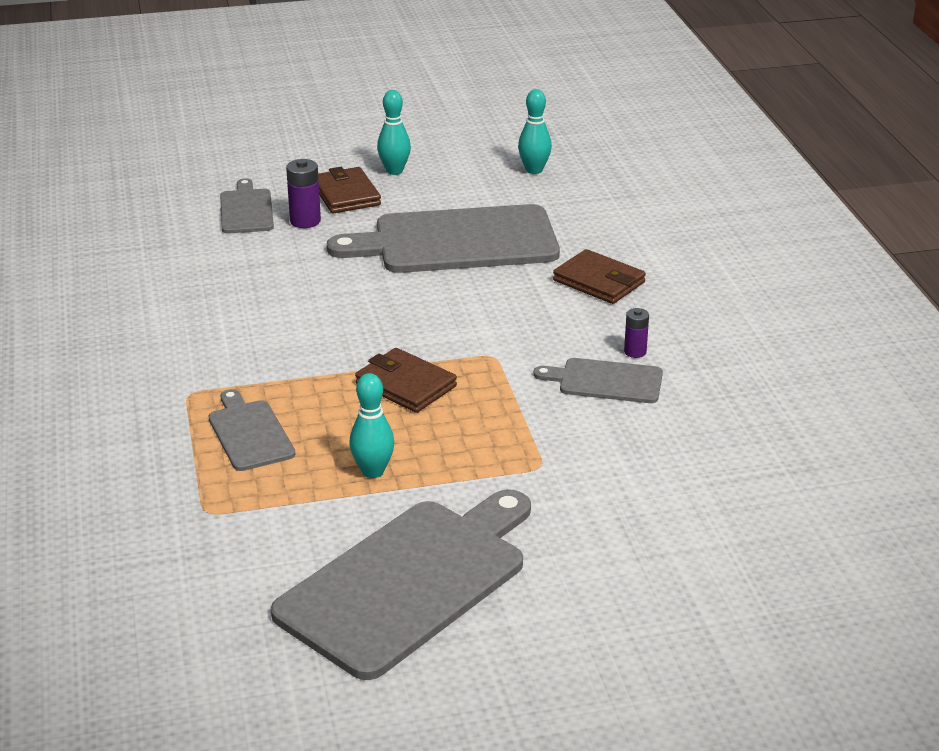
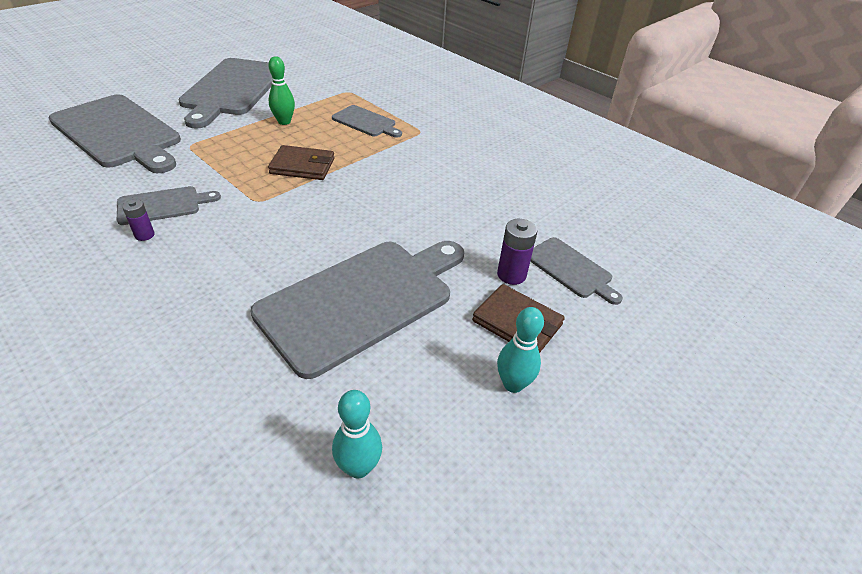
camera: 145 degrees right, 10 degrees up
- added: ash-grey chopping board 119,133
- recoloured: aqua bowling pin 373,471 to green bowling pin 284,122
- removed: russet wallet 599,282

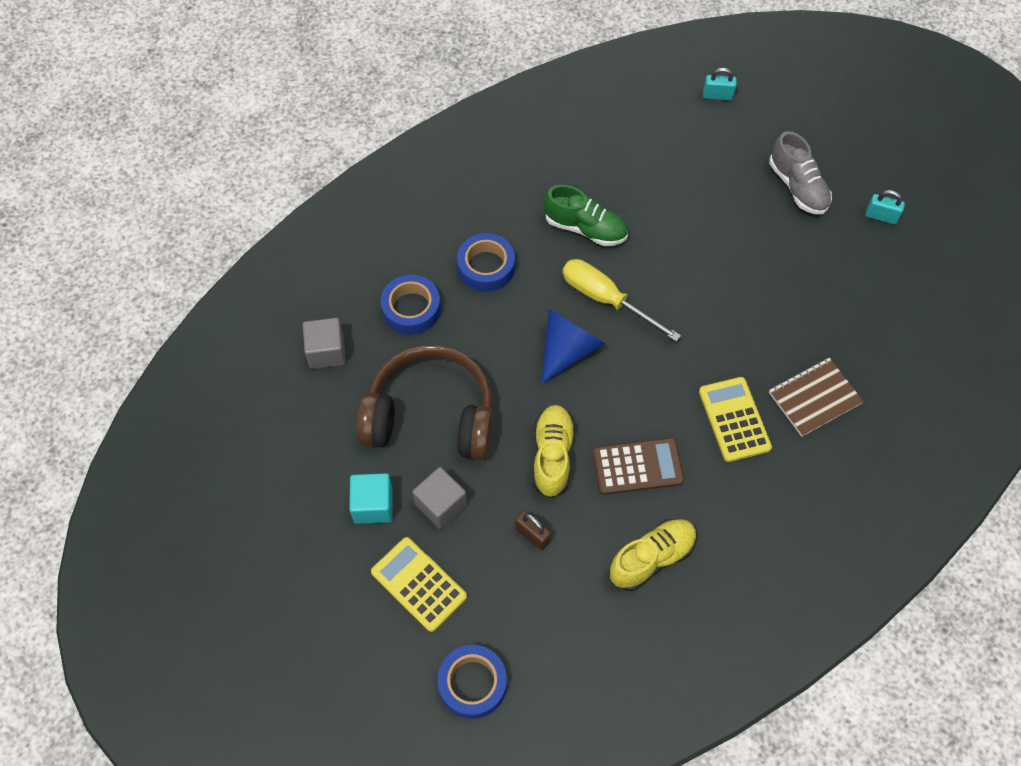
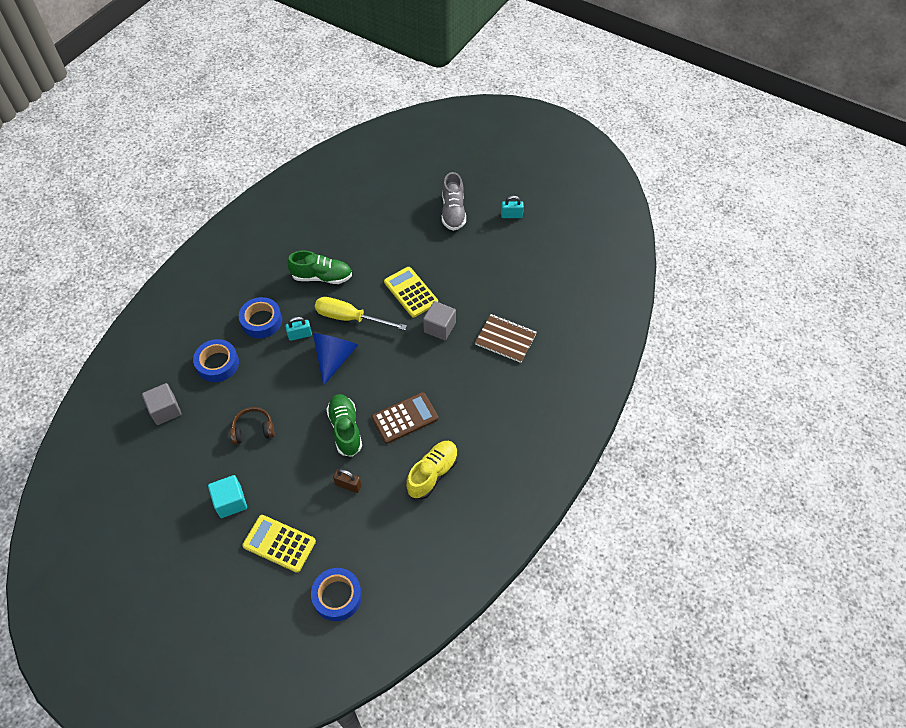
camera: 20 degrees left, 5 degrees down
- resized: russet headphones 431,416 = 253,430 x0.45
- moved: aqua lock 717,95 to 300,335
- recoloured: bright yellow shoe 552,456 to green shoe 345,429
- moved: bright yellow calculator 734,419 to 411,292
- moved: ash-grey block 441,505 to 439,327
- turned: ash-grey shoe 797,187 = 453,212 45 degrees clockwise
- turned: russet notepad 814,398 = 505,339 75 degrees clockwise

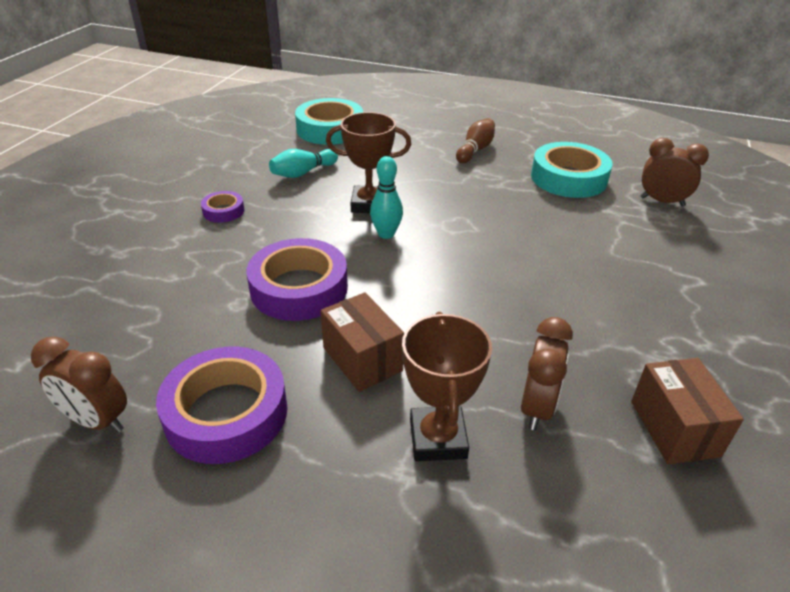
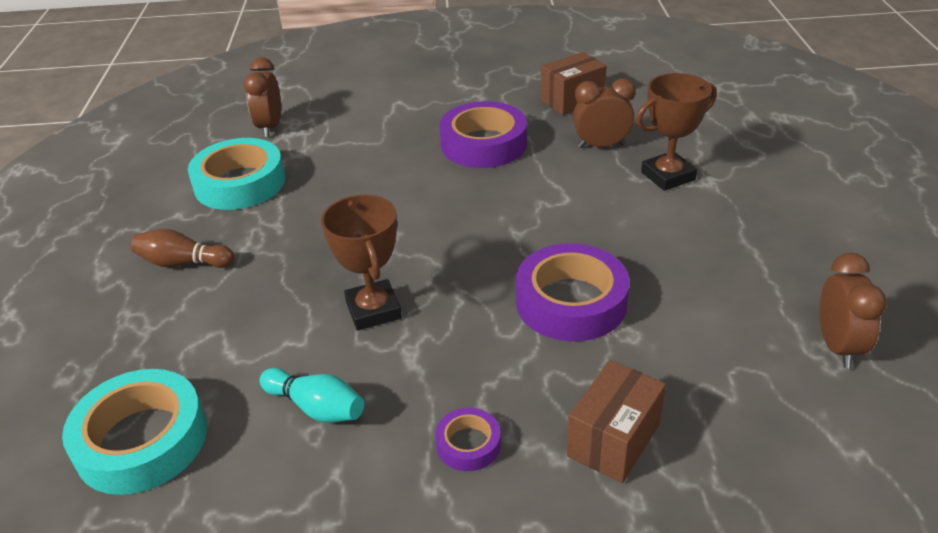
camera: 110 degrees left, 0 degrees up
- moved: violet sticky tape 226,413 to 484,144
- moved: russet box 362,359 to 613,440
- removed: aqua bowling pin 386,234

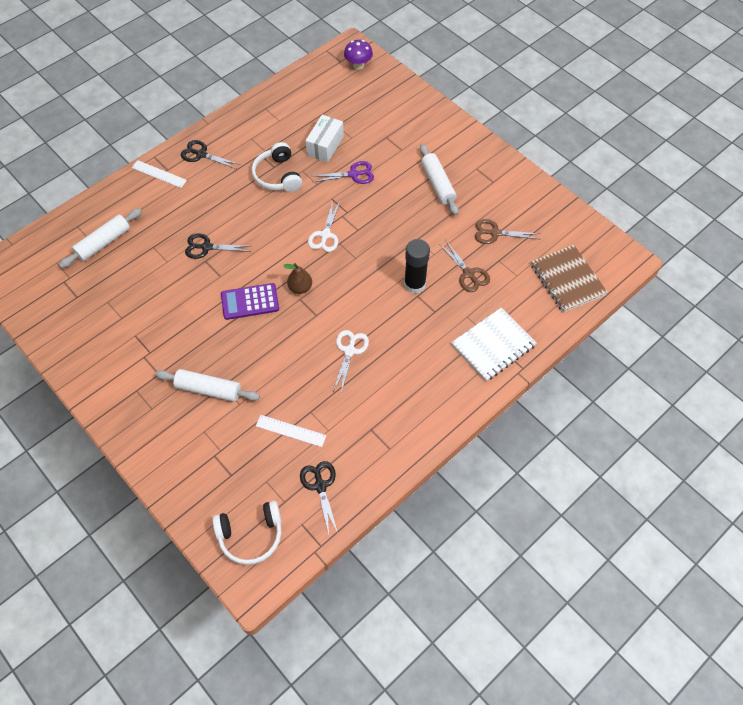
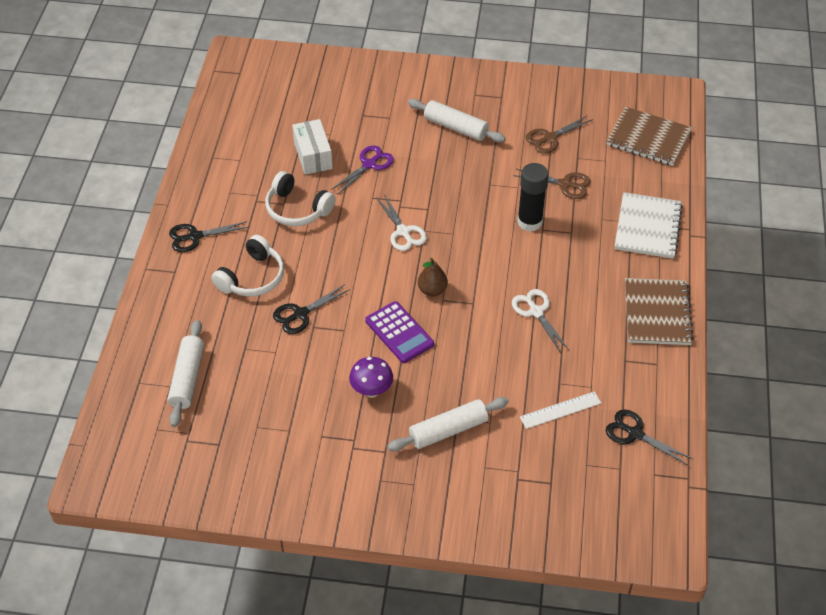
camera: 40 degrees left, 10 degrees down
- moved: snow-white headphones 251,535 to 252,277
- moved: violet mushroom 358,65 to 371,390
- turned: violet calculator 250,302 = 399,332 75 degrees counterclockwise
- added: russet notepad 657,313
- removed: snow-white straightedge 159,174

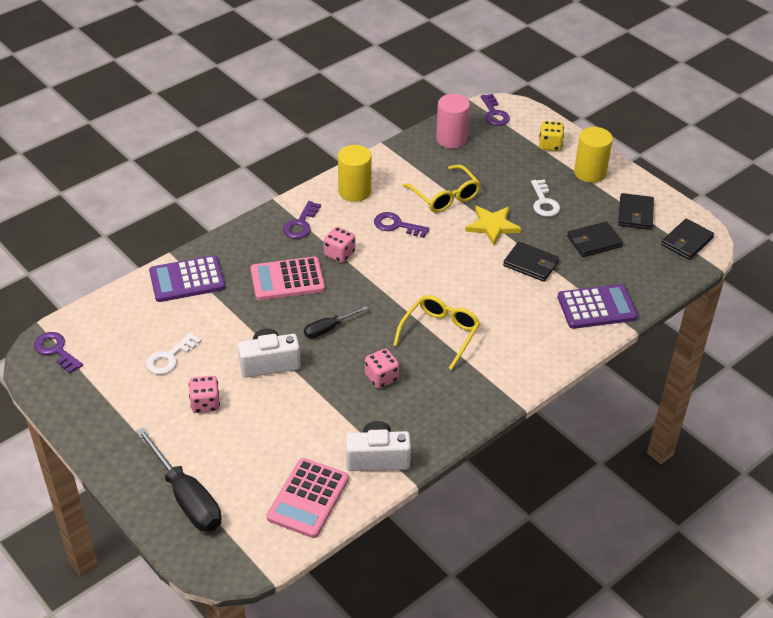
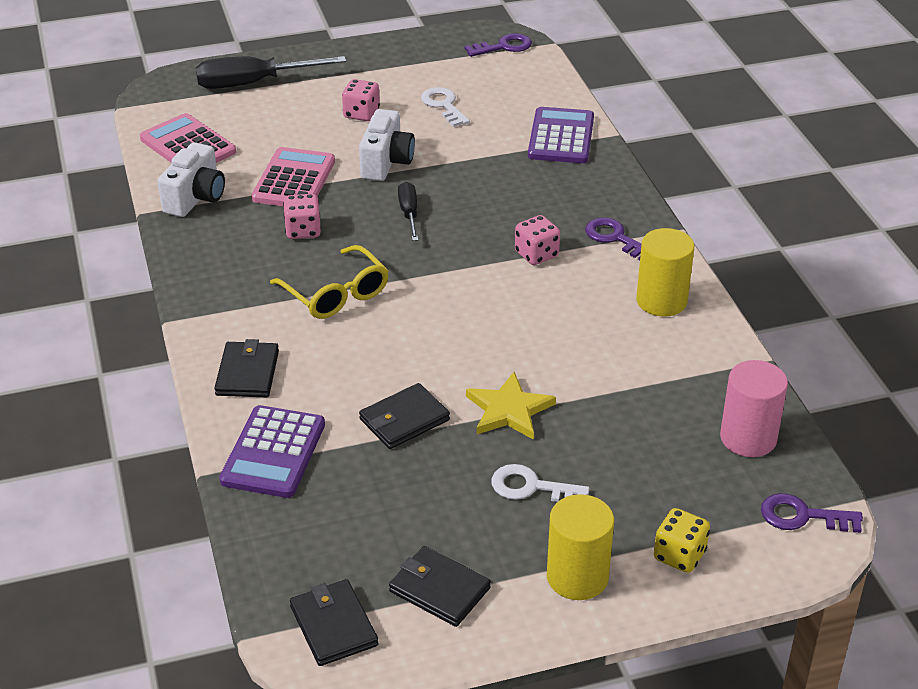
camera: 115 degrees right, 5 degrees down
- moved: black wallet 594,241 to 247,373
- moved: pink calculator 287,279 to 294,180
- removed: violet door key 396,225
- removed: bright yellow glasses 445,196

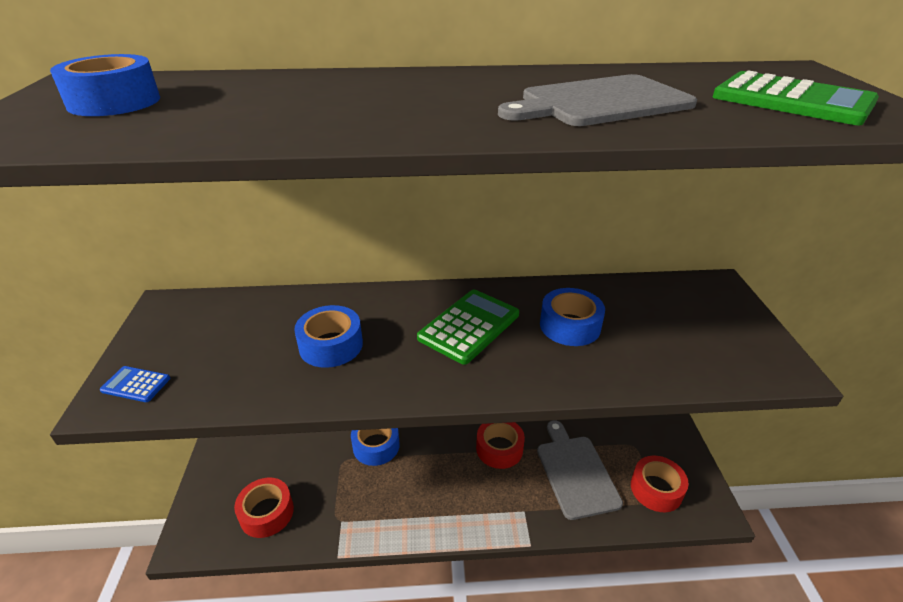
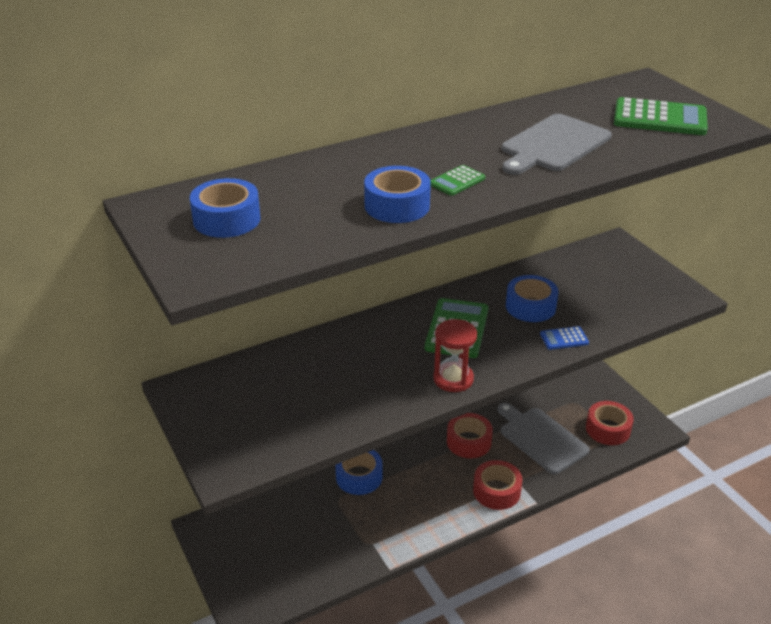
camera: 25 degrees left, 0 degrees up
- moved: blue sticky tape 331,345 to 397,206
- added: green calculator 457,181
- added: red hourglass 453,379
- moved: red sticky tape 267,513 to 496,491
- moved: blue calculator 136,384 to 564,339

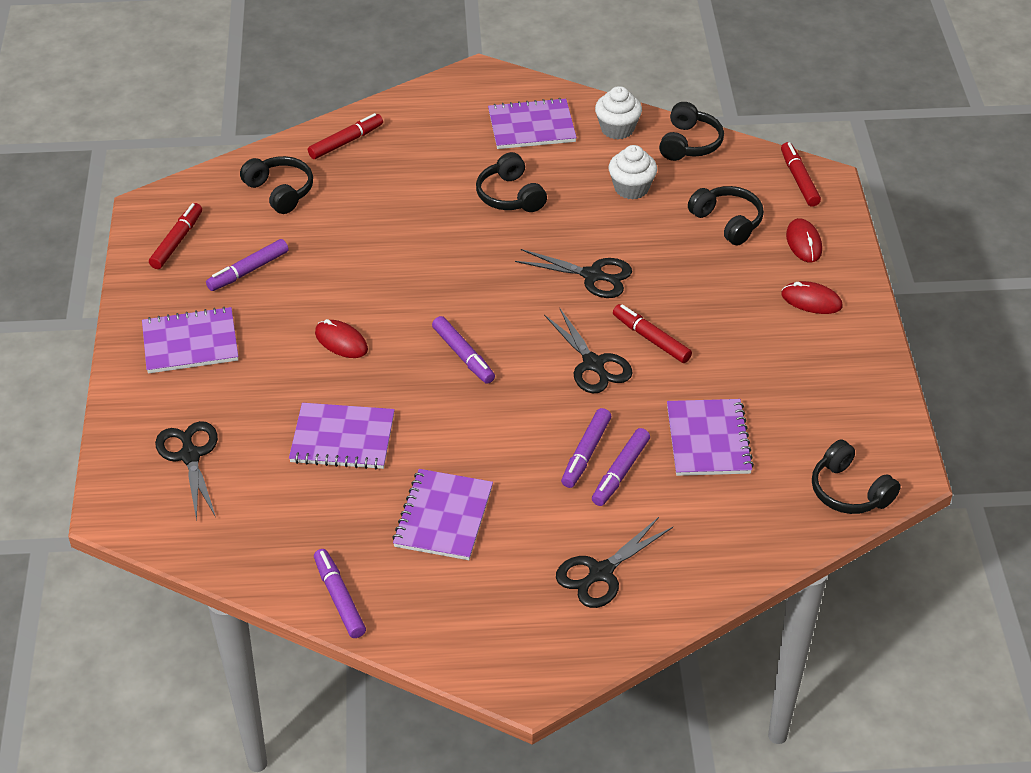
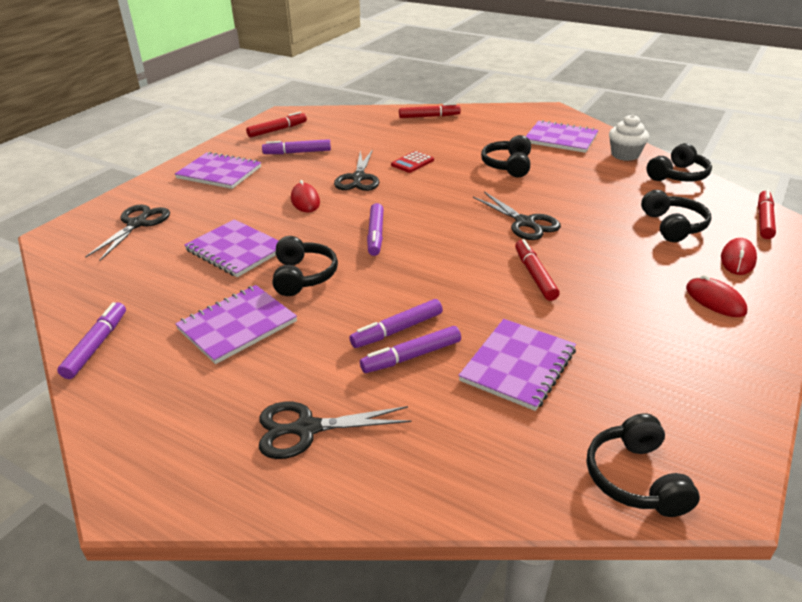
camera: 35 degrees right, 10 degrees down
- moved: black headphones 280,191 to 303,276
- moved: black scissors 593,364 to 358,178
- added: red calculator 412,162
- removed: snow-white cupcake 631,188

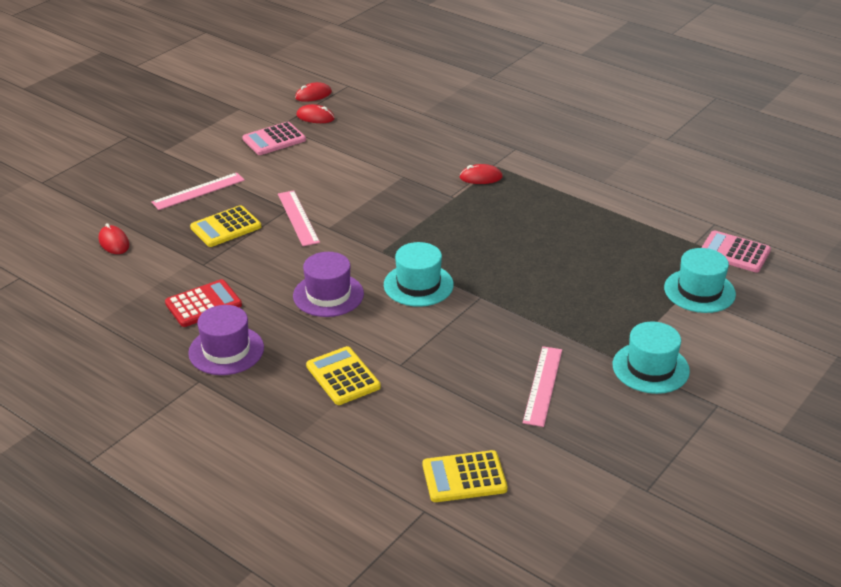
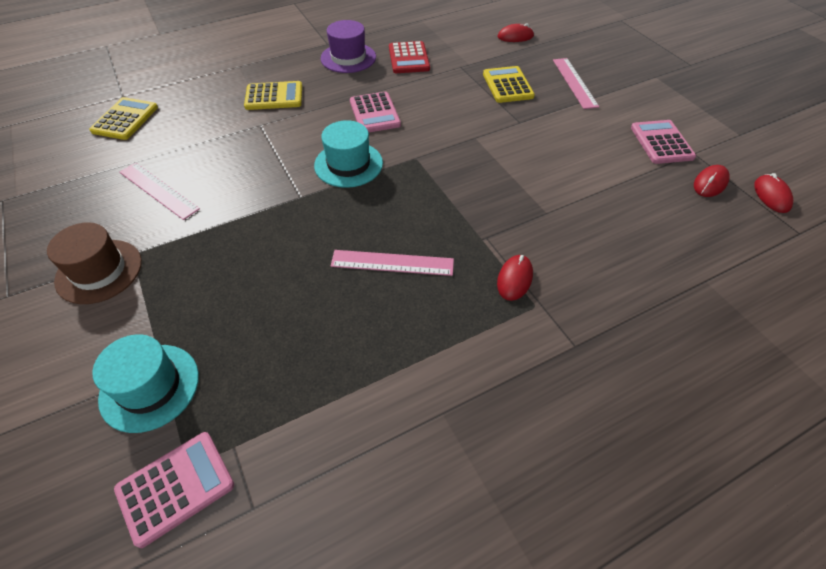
camera: 115 degrees right, 15 degrees up
- recoloured: aqua top hat 650,368 to russet top hat 99,271
- moved: pink straightedge 298,218 to 392,263
- replaced: violet top hat 328,295 to pink calculator 374,113

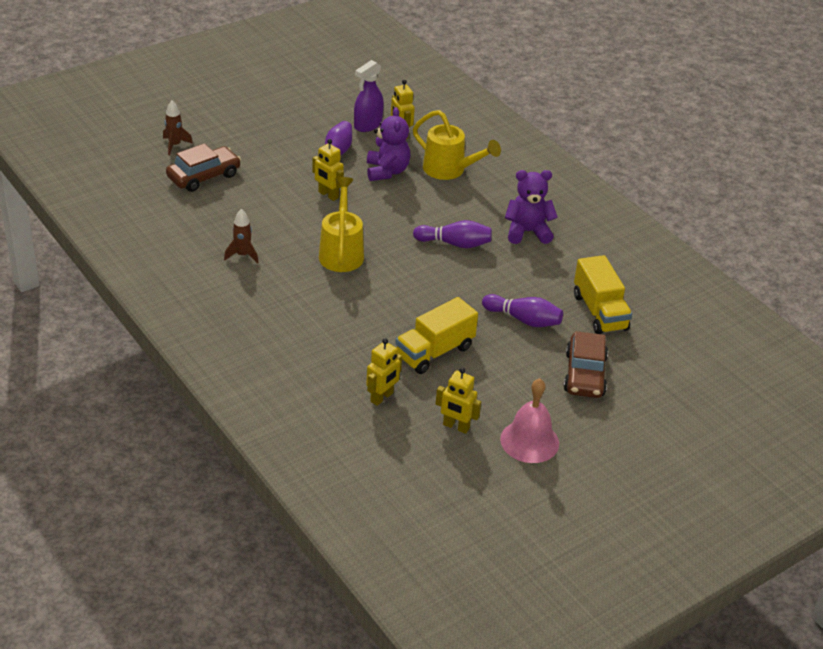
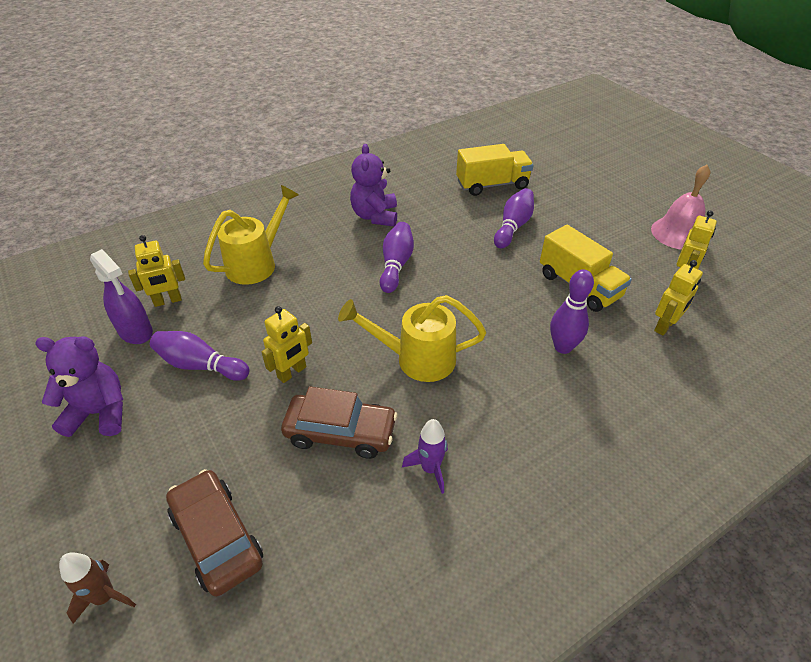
camera: 85 degrees left, 5 degrees up
- moved: violet teddy 387,171 to 99,413
- moved: russet toy car 585,374 to 340,432
- recoloured: russet rocket 242,255 to violet rocket 430,469
- added: violet bowling pin 563,347
- turned: bright yellow robot figure 382,397 = 665,326 90 degrees clockwise

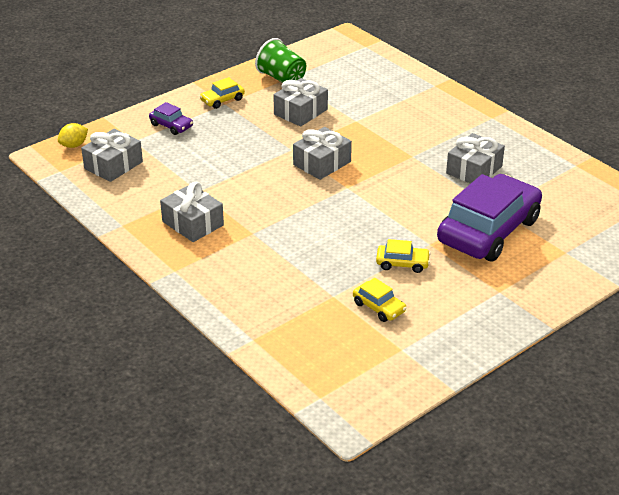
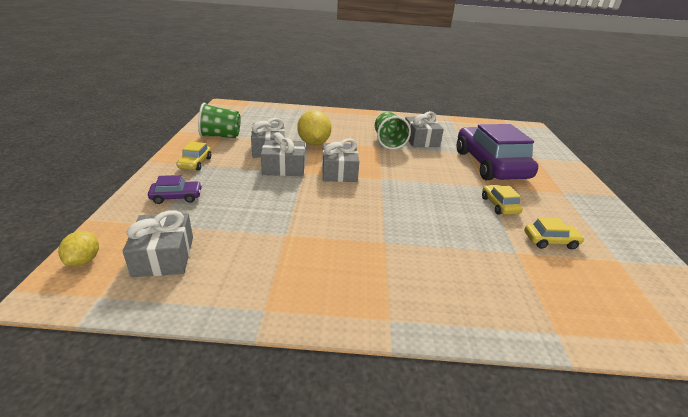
camera: 50 degrees left, 5 degrees down
- moved: ash-grey gift 193,223 to 284,167
- added: bright yellow toy lemon 314,143
- added: green beaker 388,142
- turned: bright yellow toy car 402,263 = 499,205 60 degrees counterclockwise

